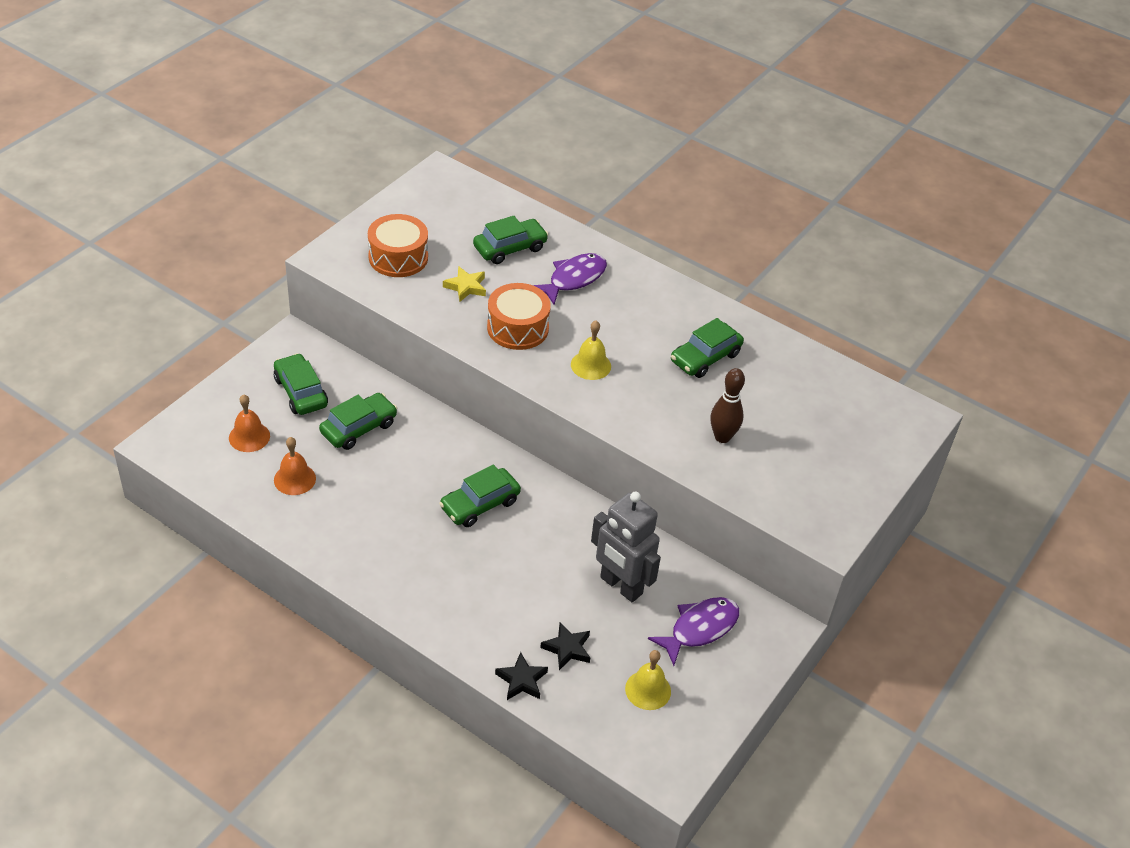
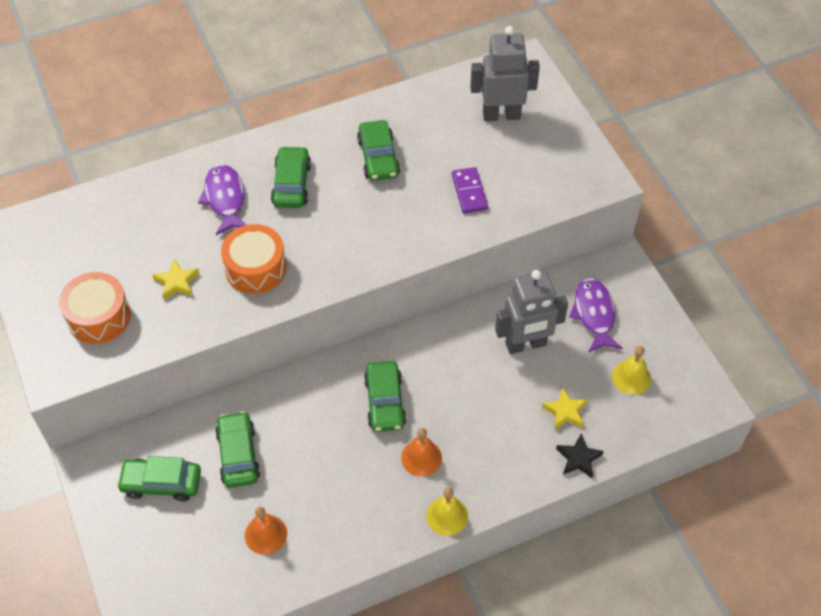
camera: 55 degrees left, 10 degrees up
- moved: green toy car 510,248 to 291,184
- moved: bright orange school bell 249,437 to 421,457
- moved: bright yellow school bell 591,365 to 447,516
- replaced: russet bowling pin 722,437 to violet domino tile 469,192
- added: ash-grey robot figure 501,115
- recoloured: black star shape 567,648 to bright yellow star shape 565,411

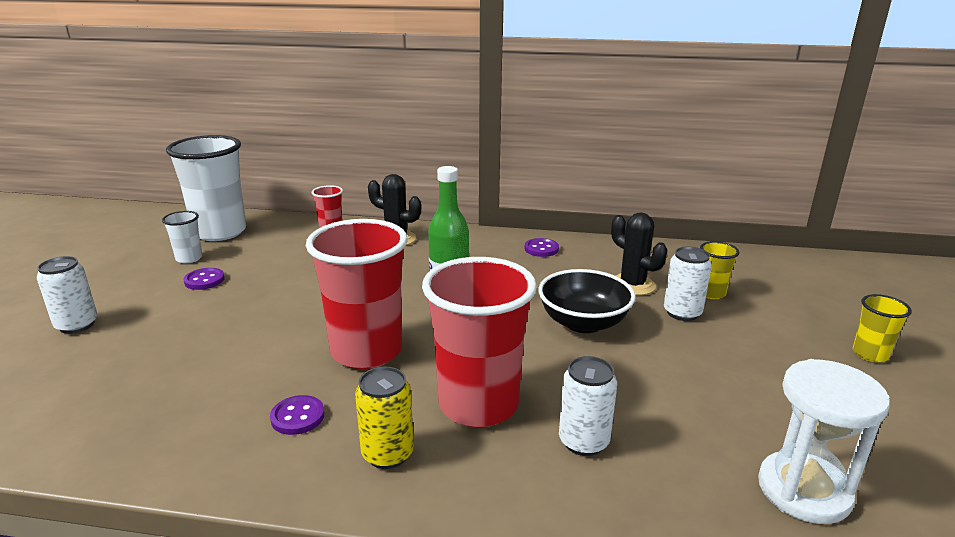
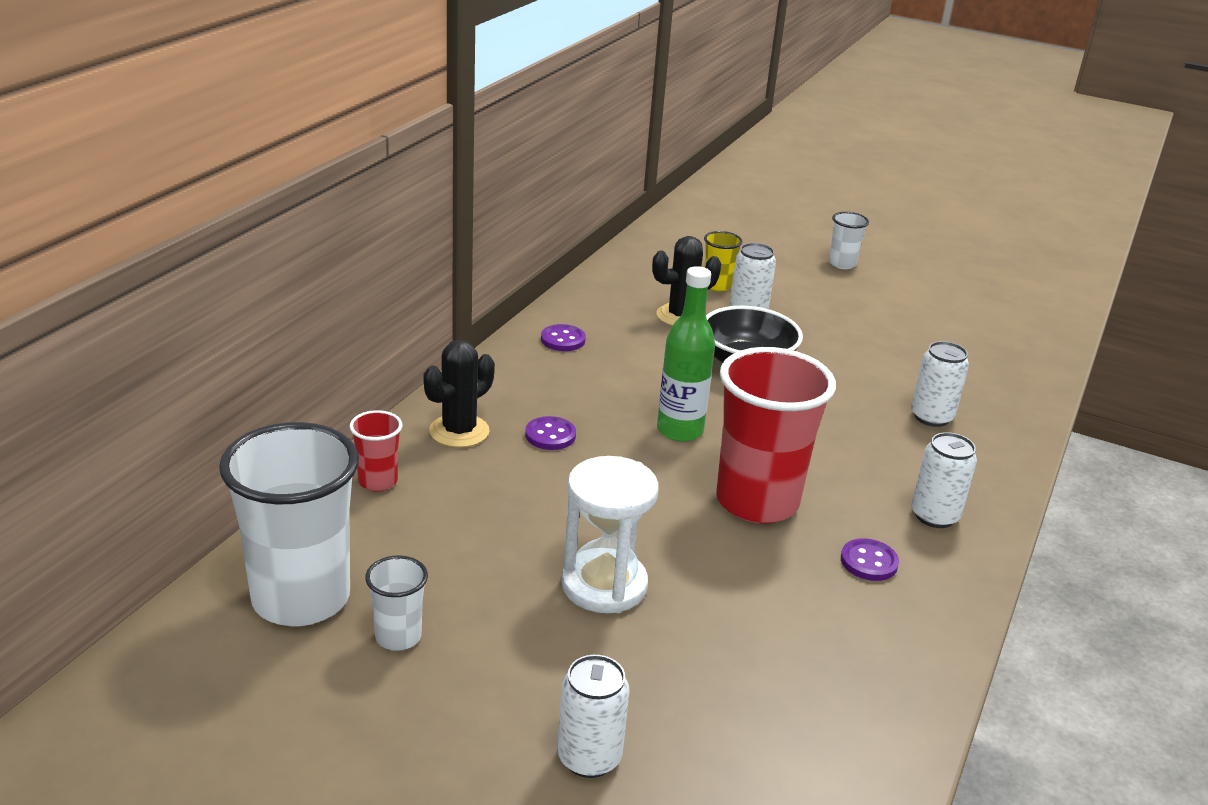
camera: 75 degrees left, 5 degrees up
- moved: violet shirt button 204,280 to 550,435
- moved: snow-white hourglass 803,490 to 604,585
- recoloured: bright yellow beaker 870,354 to snow-white beaker 842,264
- recoloured: bright yellow can 387,454 to snow-white can 934,516
- removed: red beaker 478,405

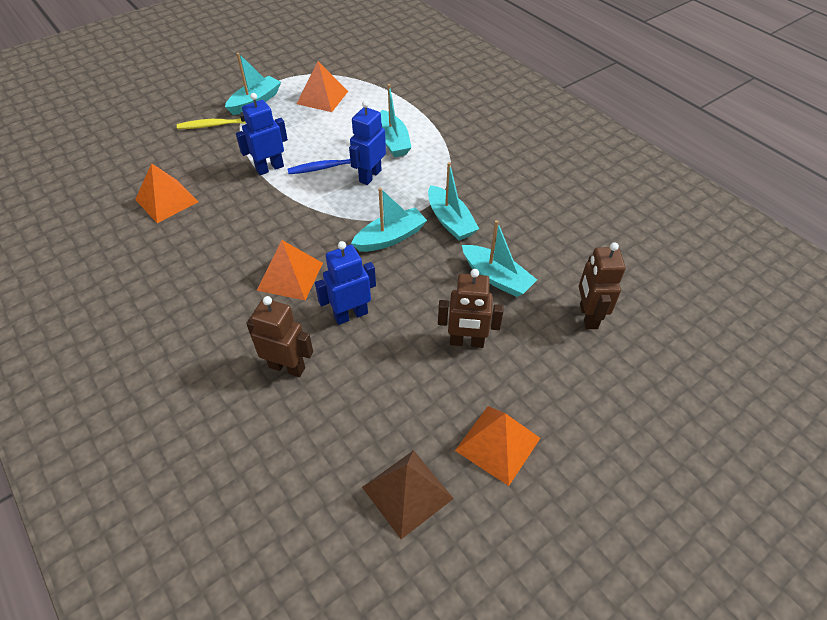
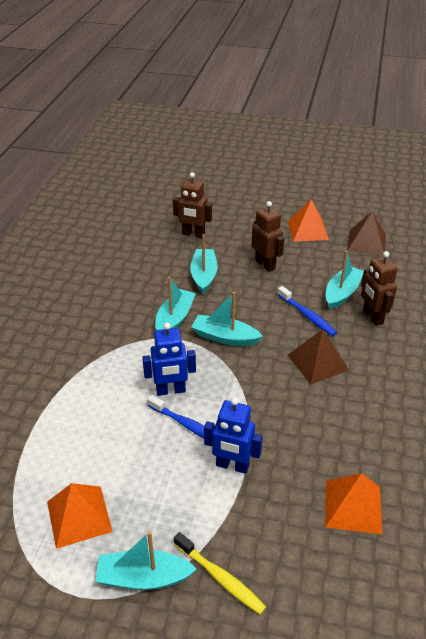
camera: 130 degrees left, 10 degrees down
- turned: russet robot figure 588,316 = 193,234 60 degrees clockwise
- replaced: blue robot figure 350,314 to blue tooth brush 307,316
- recoloured: bright orange pyramid shape 290,276 to russet pyramid shape 317,362
- moved: aqua sailboat 393,141 to 342,293

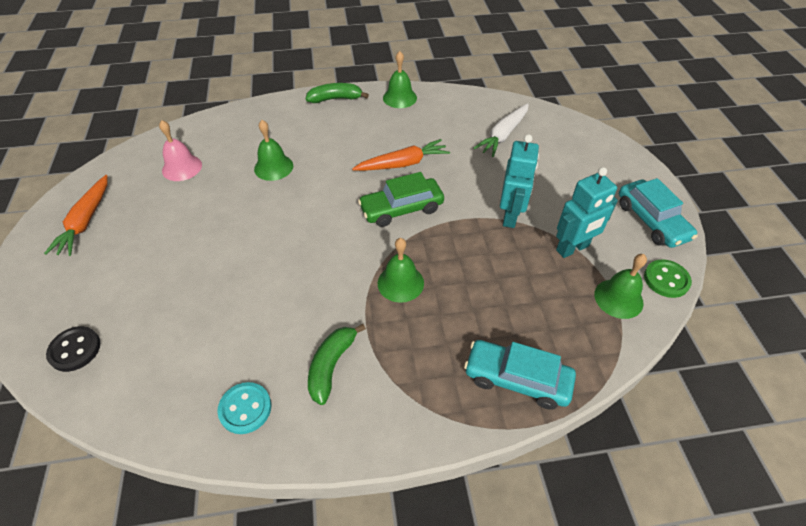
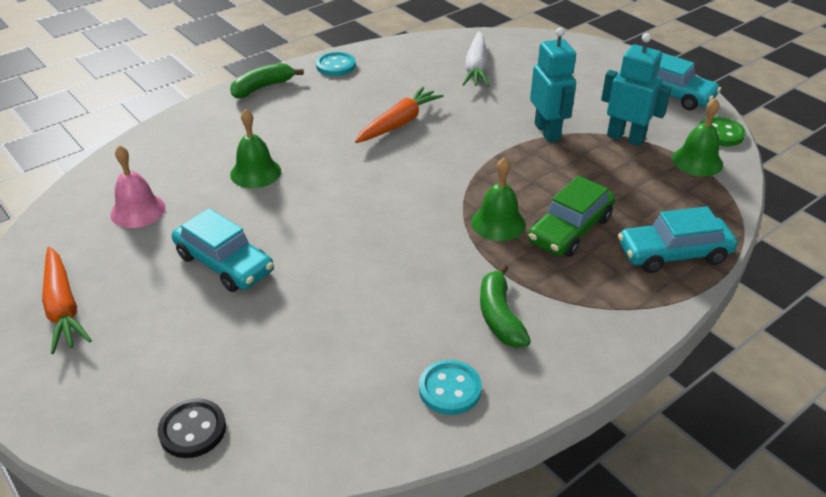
camera: 30 degrees left, 10 degrees down
- added: aqua toy car 224,263
- replaced: green school bell 399,98 to aqua shirt button 336,66
- moved: green toy car 401,209 to 570,230
- turned: aqua robot figure 572,248 = 625,138 90 degrees counterclockwise

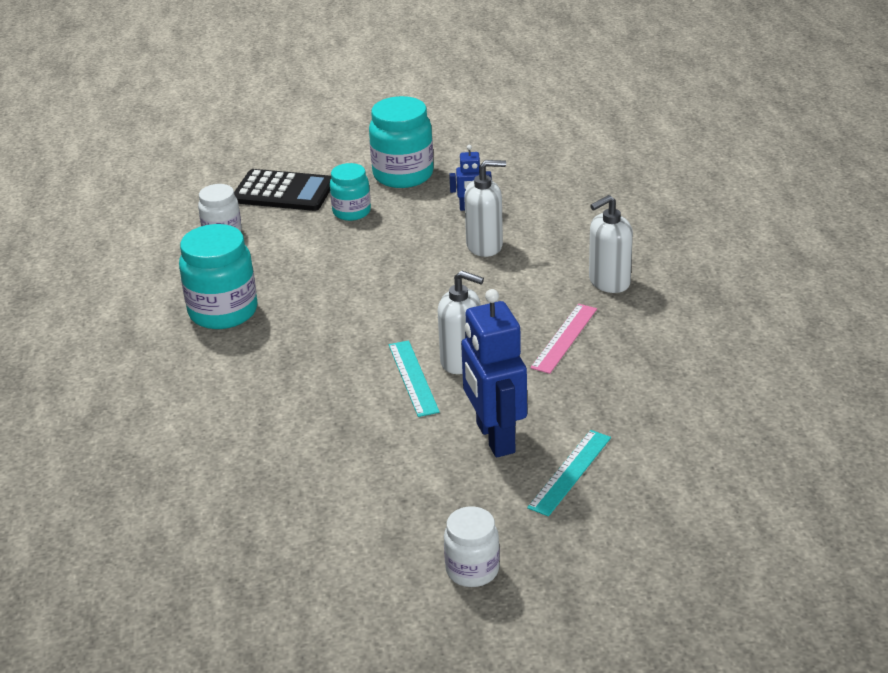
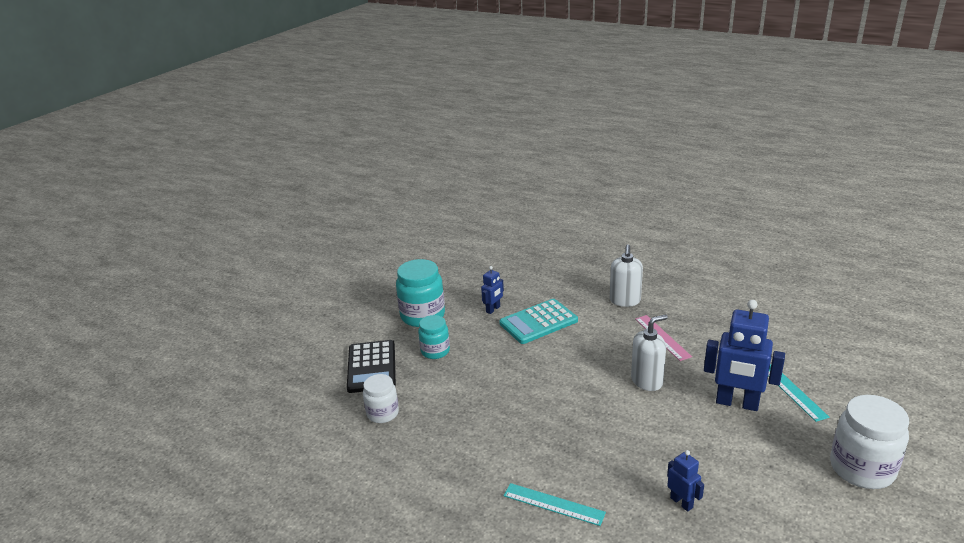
camera: 50 degrees left, 5 degrees down
- turned: black calculator 283,192 = 371,367 120 degrees clockwise
- replaced: snow-white pump bottle 485,246 to aqua calculator 538,322
- moved: aqua straightedge 413,378 to 553,504
- added: blue robot figure 681,502
- resized: snow-white preserve jar 472,570 = 862,469 x1.65
- removed: aqua preserve jar 223,312

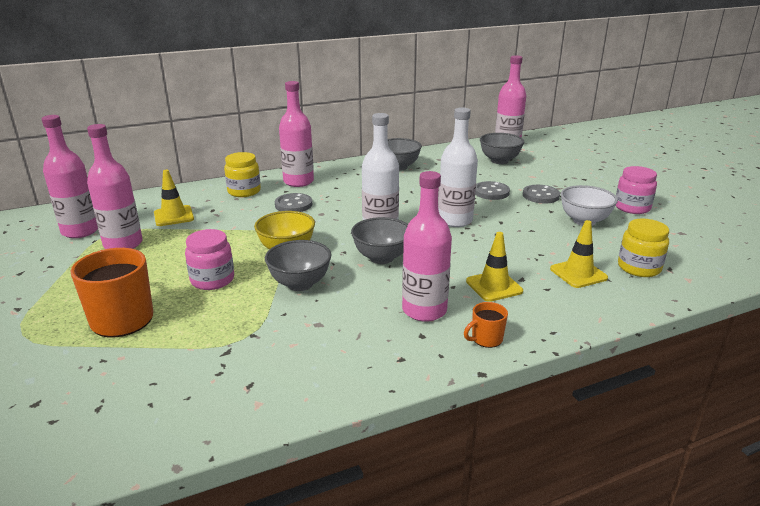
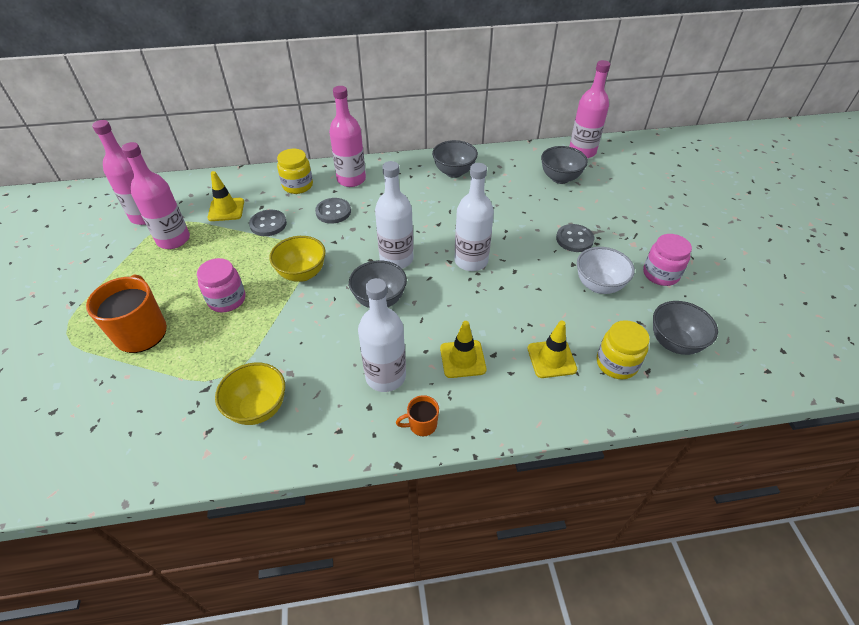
camera: 15 degrees right, 20 degrees up
- added: bright yellow serving bowl 258,408
- moved: ash-grey shirt button 491,192 to 268,224
- recoloured: pink drink bottle 424,310 to snow-white drink bottle 385,376
- moved: ash-grey serving bowl 300,284 to 674,343

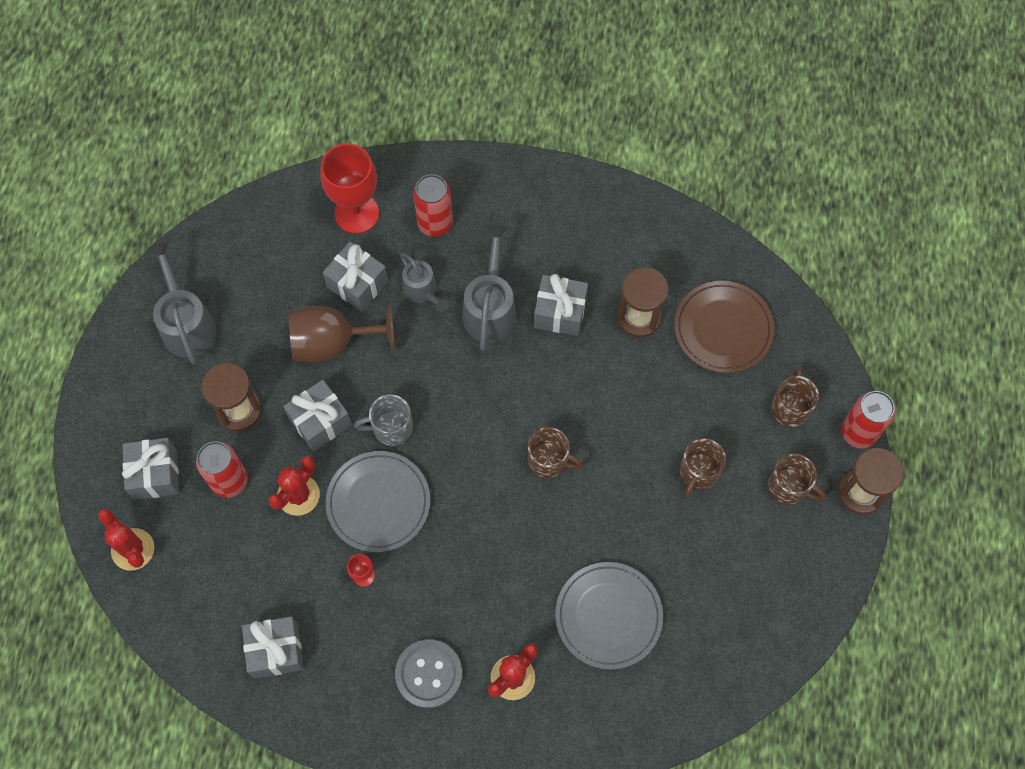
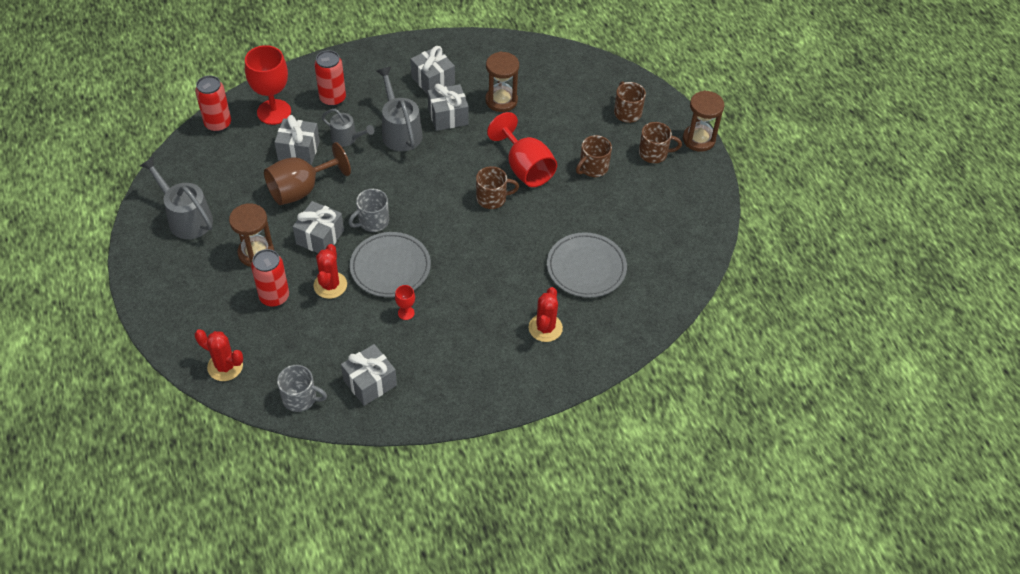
camera: 30 degrees left, 15 degrees down
- moved: red can 858,432 to 218,124
- added: ash-grey mug 300,398
- moved: ash-grey gift 155,474 to 433,80
- added: red wine glass 525,168
- turned: russet mug 698,472 = 593,168 45 degrees clockwise
- removed: ash-grey shirt button 429,674
- removed: russet dinner plate 723,329

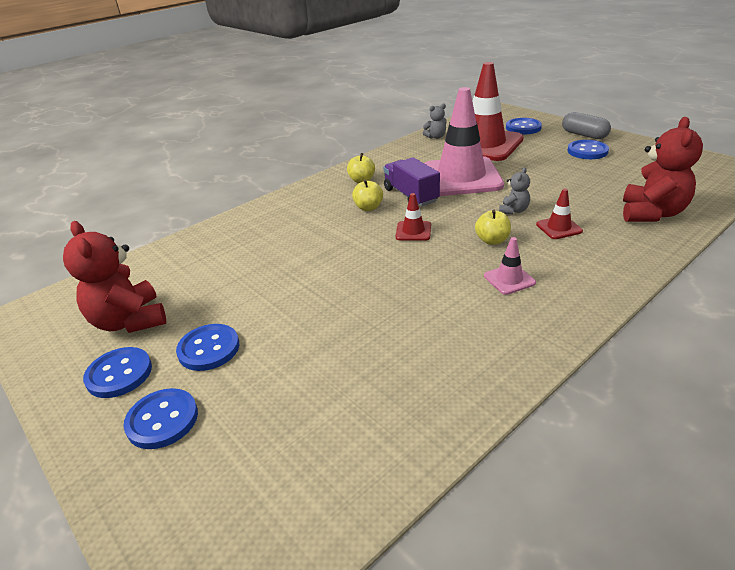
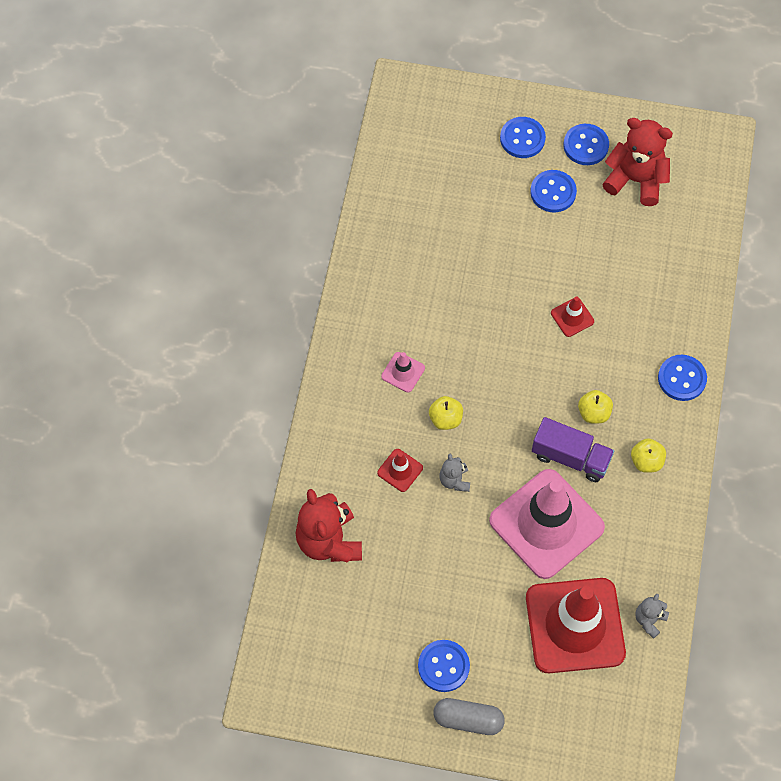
camera: 140 degrees right, 30 degrees up
- moved: red safety cone 413,231 to 572,317
- moved: blue shirt button 523,128 to 682,378

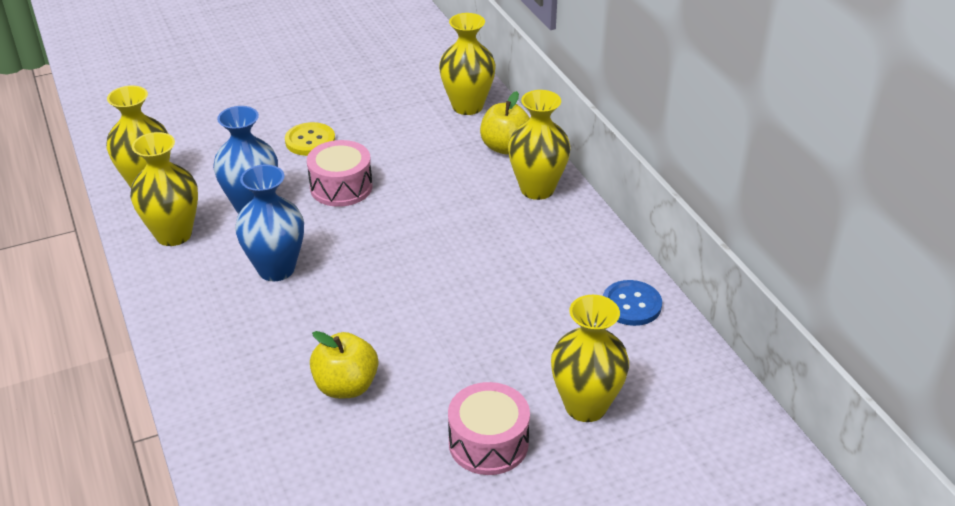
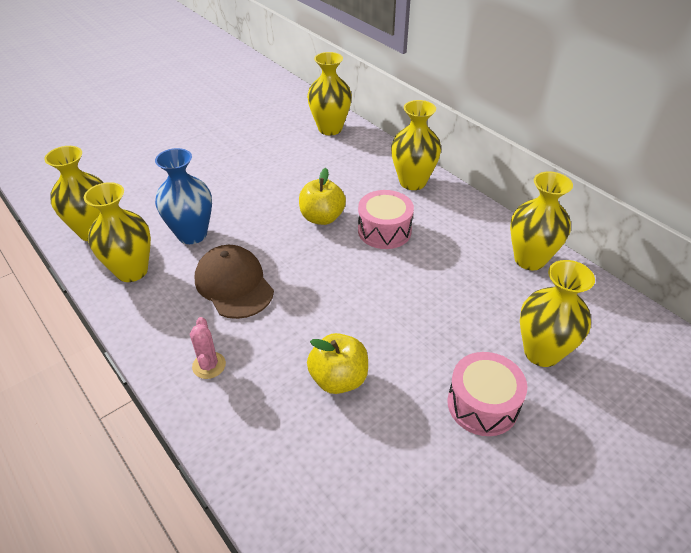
camera: 15 degrees left, 5 degrees up
- added: pink cactus 209,365
- replaced: blue tall vase 276,269 to russet cap 234,284
- moved: bright yellow toy apple 505,147 to 322,218
- moved: pink toy drum 341,187 to 384,230
- replaced: blue shirt button 631,305 to bright yellow tall vase 529,259
- removed: bright yellow shirt button 310,141

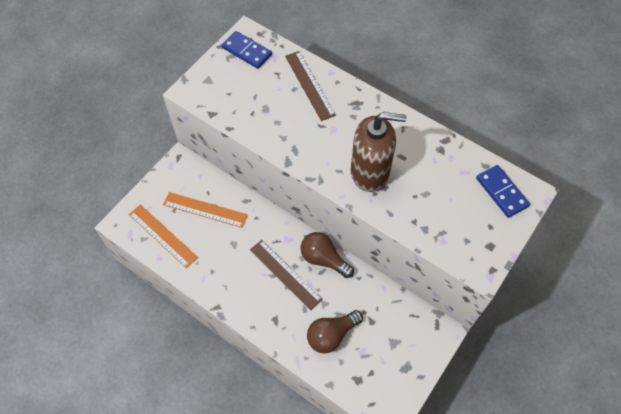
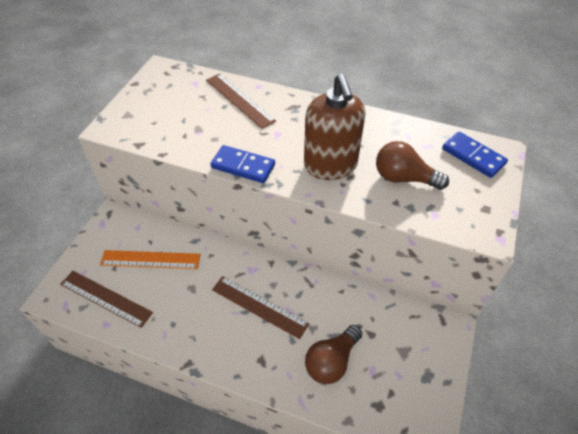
camera: 15 degrees left, 10 degrees down
- recoloured: bright orange straightedge 163,235 to russet straightedge 106,298
- moved: blue domino tile 247,51 to 243,166
- turned: russet pump bottle 370,172 = 330,165 90 degrees clockwise
- moved: russet light bulb 323,259 to 404,178

